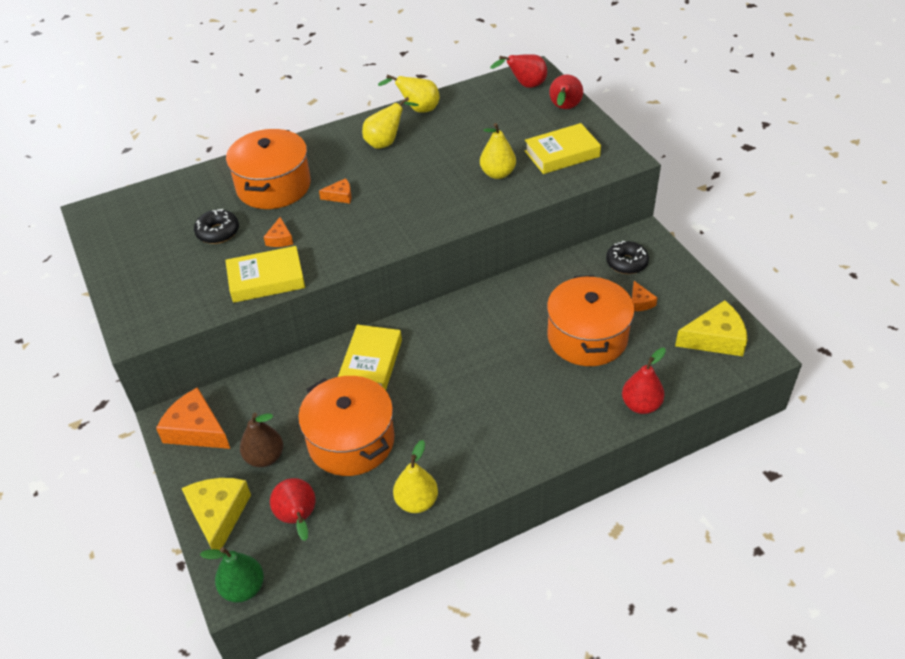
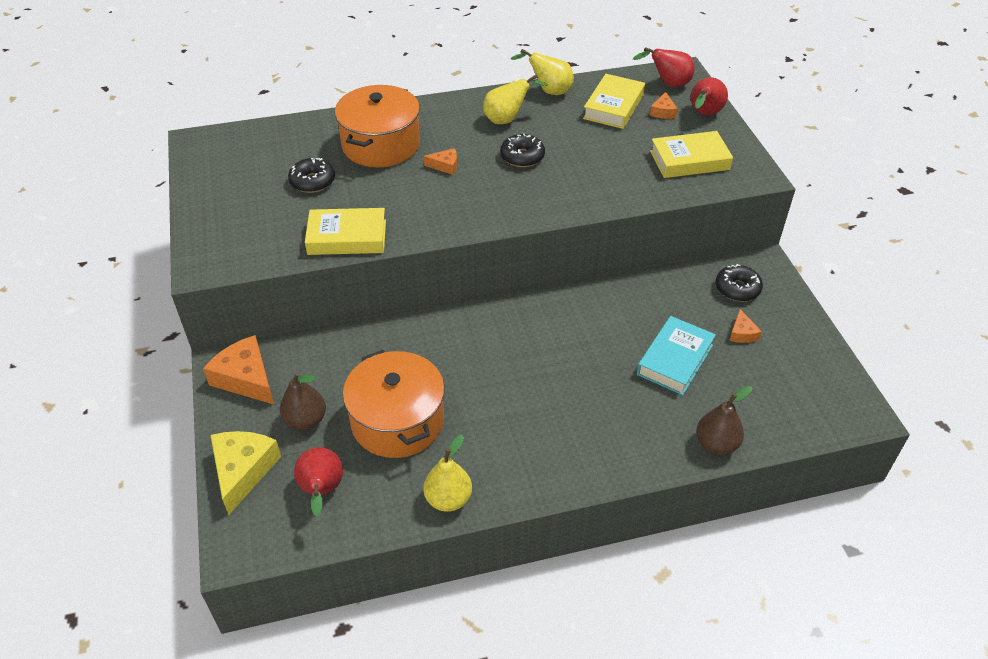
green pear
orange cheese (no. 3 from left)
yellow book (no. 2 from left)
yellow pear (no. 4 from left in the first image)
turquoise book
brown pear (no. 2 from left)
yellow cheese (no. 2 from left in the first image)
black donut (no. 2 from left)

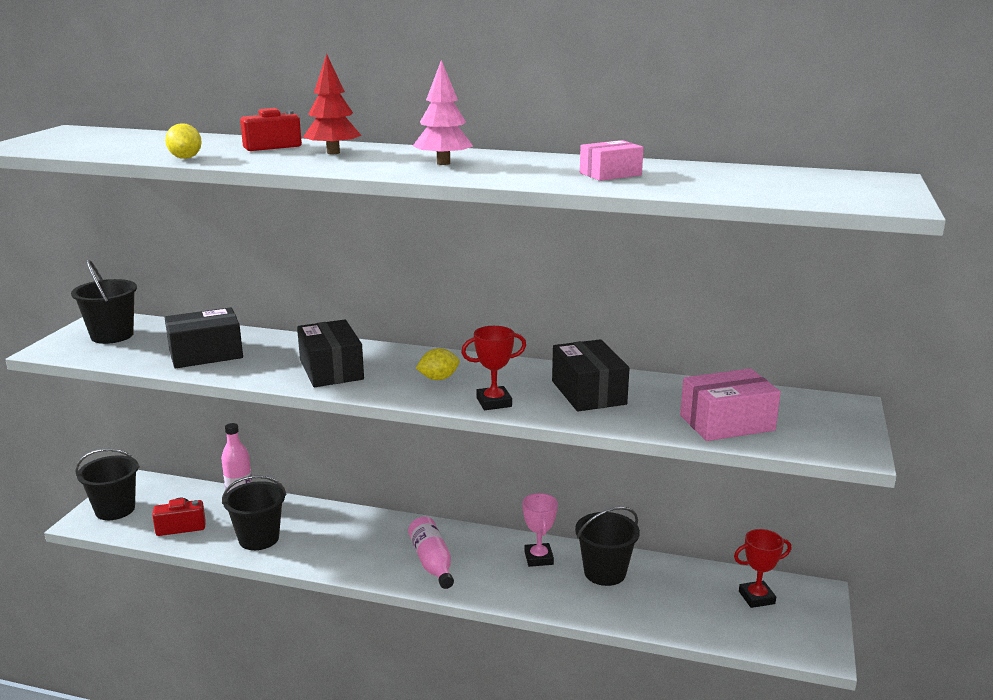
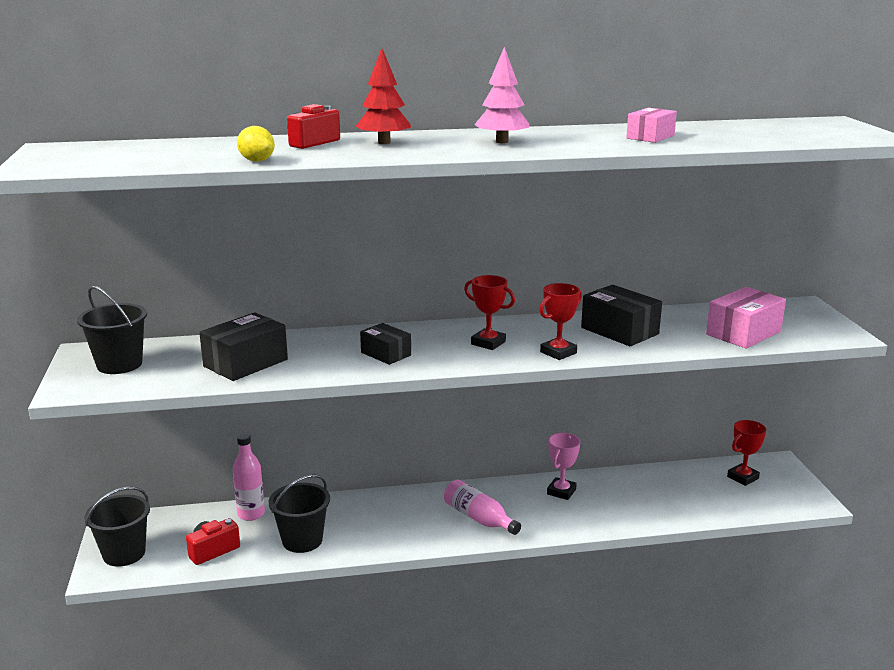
black box (no. 2 from left)
red trophy (no. 1 from left)
pink trophy
black bucket (no. 4 from left in the first image)

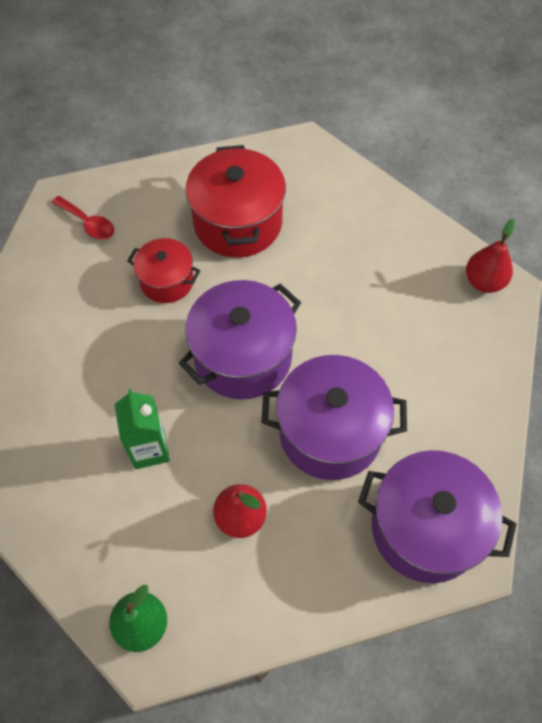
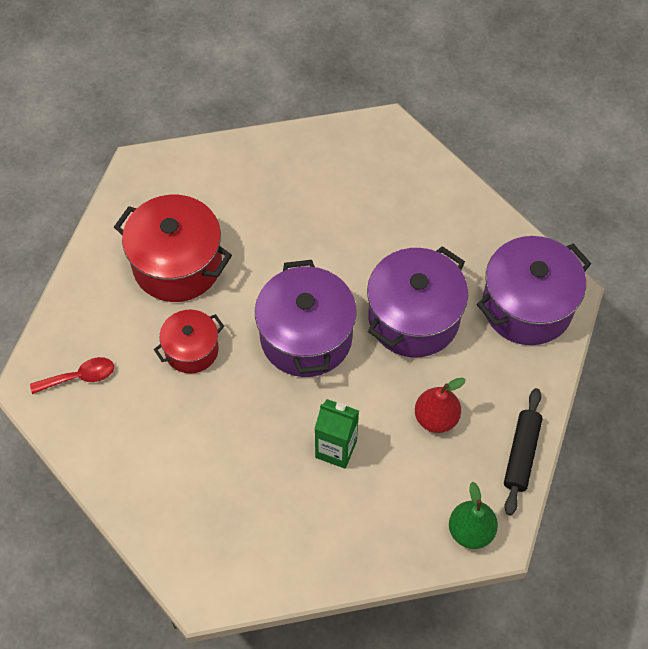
red pear (no. 2 from left in the first image)
black rolling pin

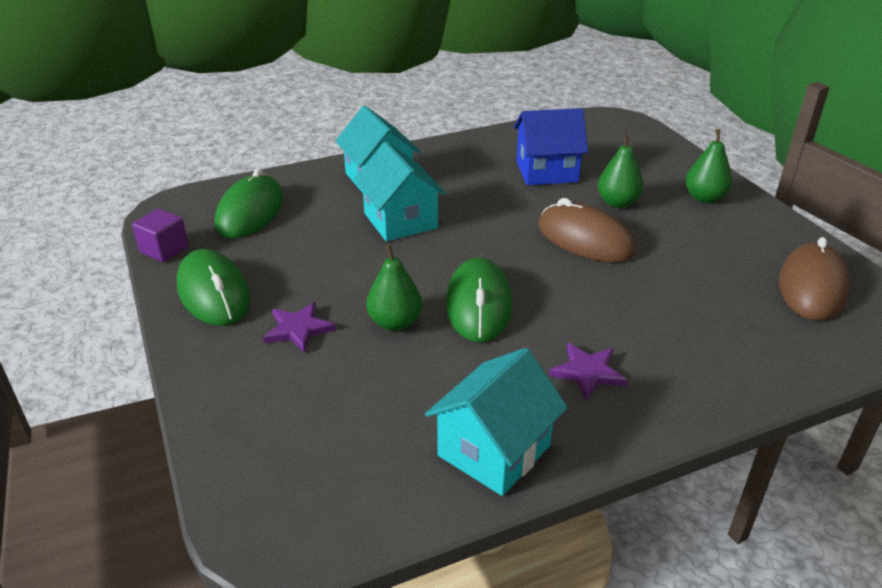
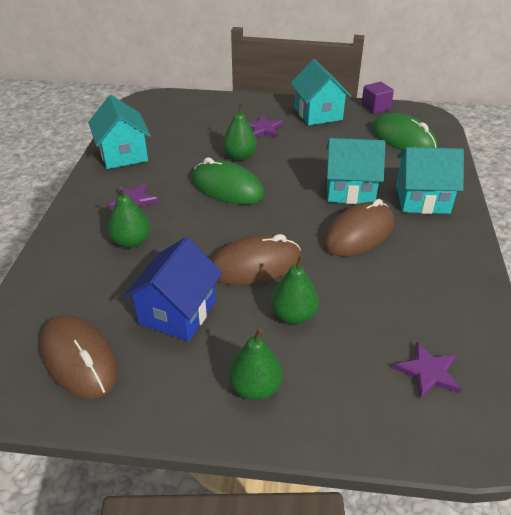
turquoise house (no. 2 from left)
blue house
green pear (no. 1 from left)
brown mouse (no. 3 from left)
purple star (no. 3 from left)

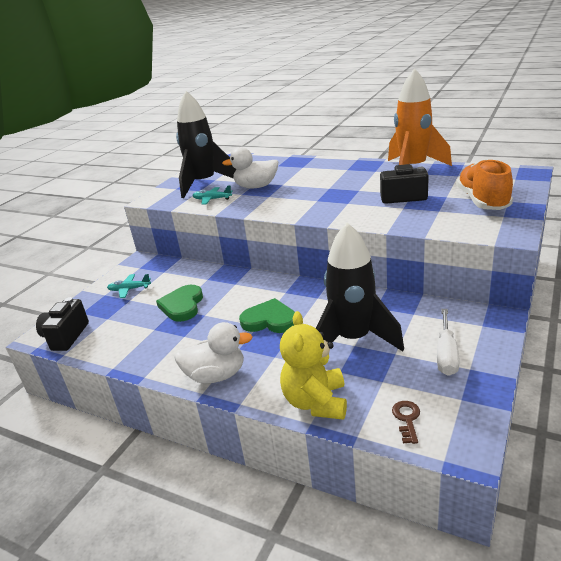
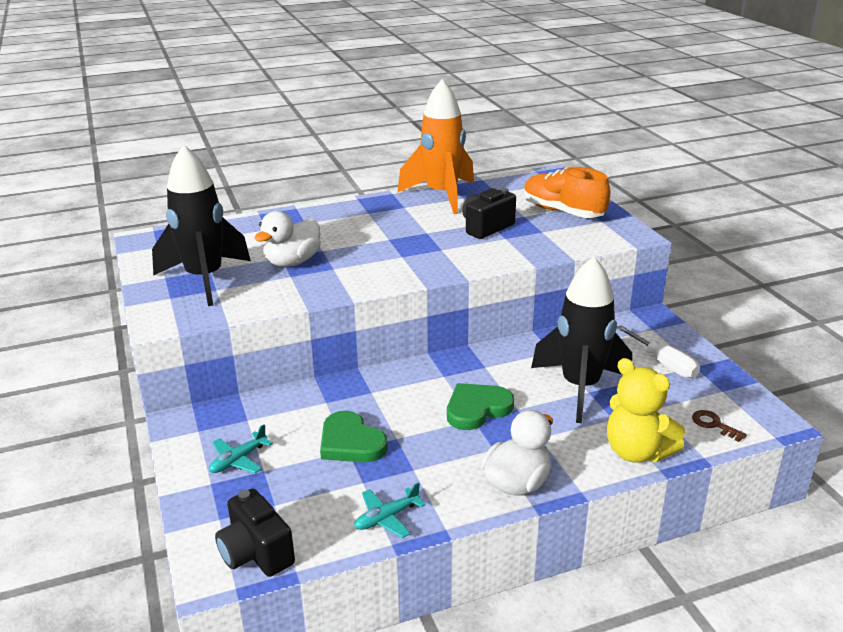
turquoise plane (no. 2 from left)

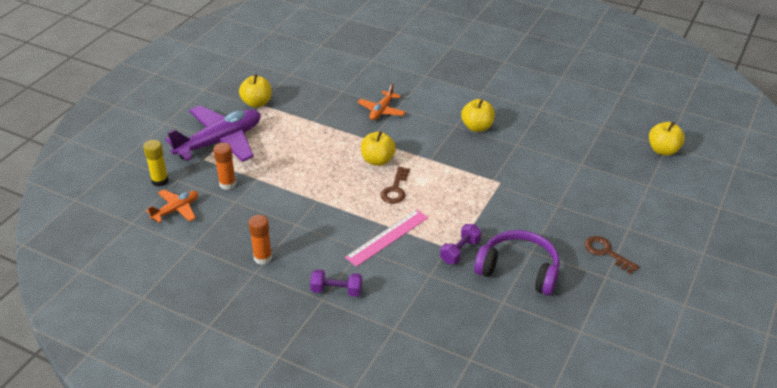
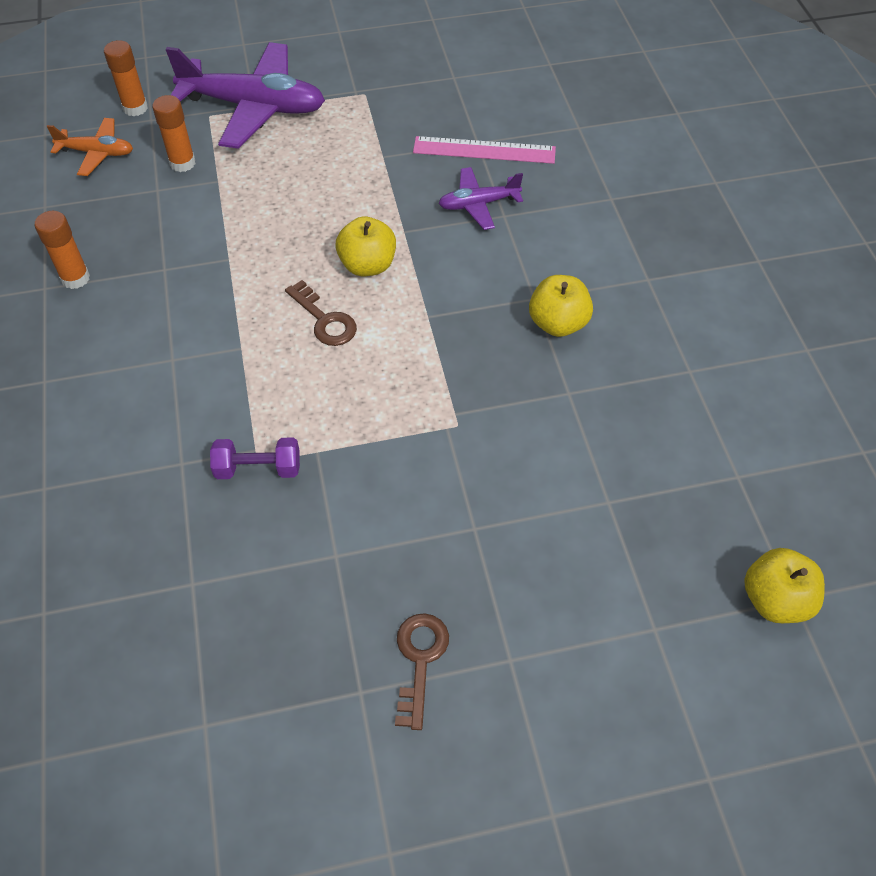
orange glue stick (no. 2 from left)
yellow apple (no. 1 from left in the first image)
purple dumbbell (no. 1 from left in the first image)
pink ruler
purple plane (no. 2 from left)
brown key (no. 1 from left)
purple headphones

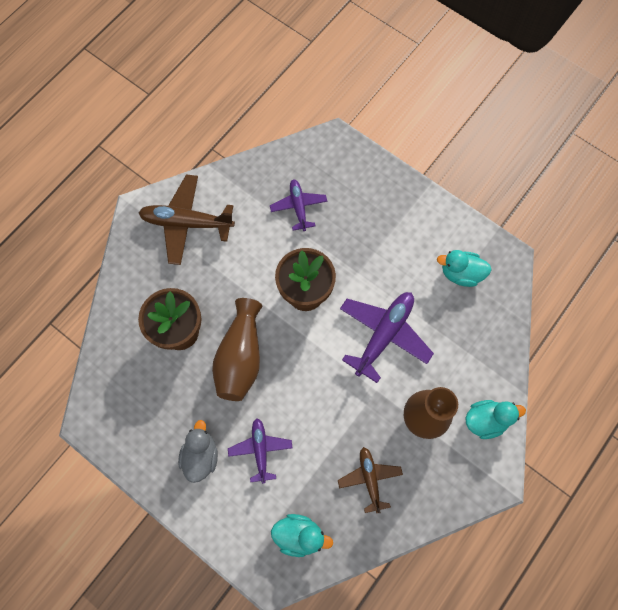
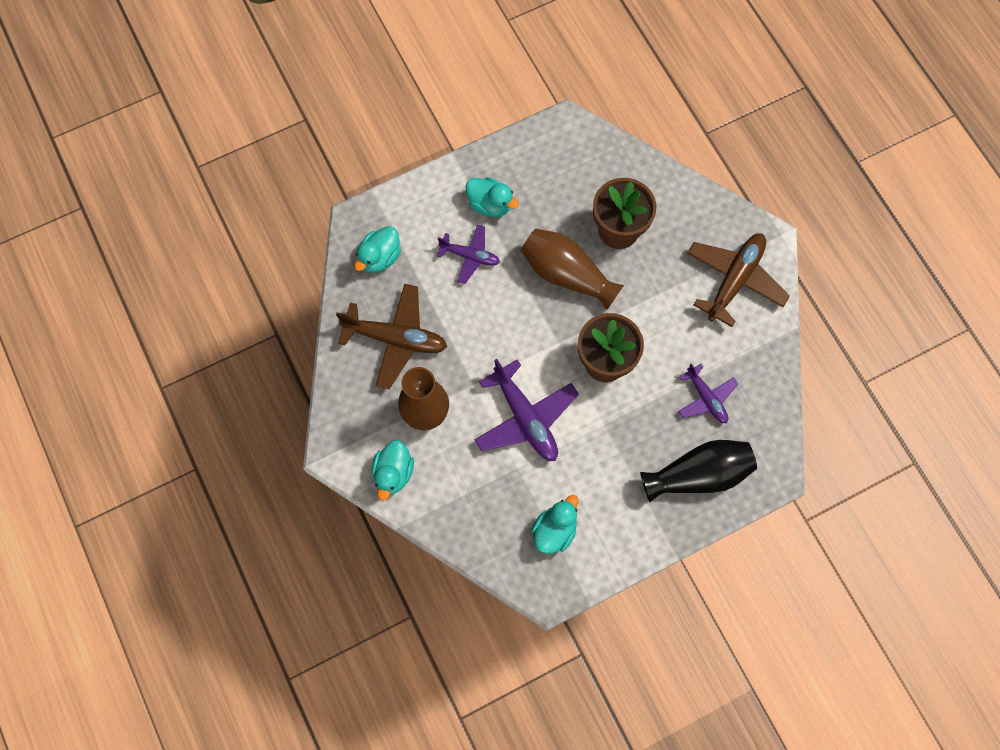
turquoise duck (no. 3 from left)
purple plane (no. 3 from left)
brown plane (no. 1 from left)
black vase

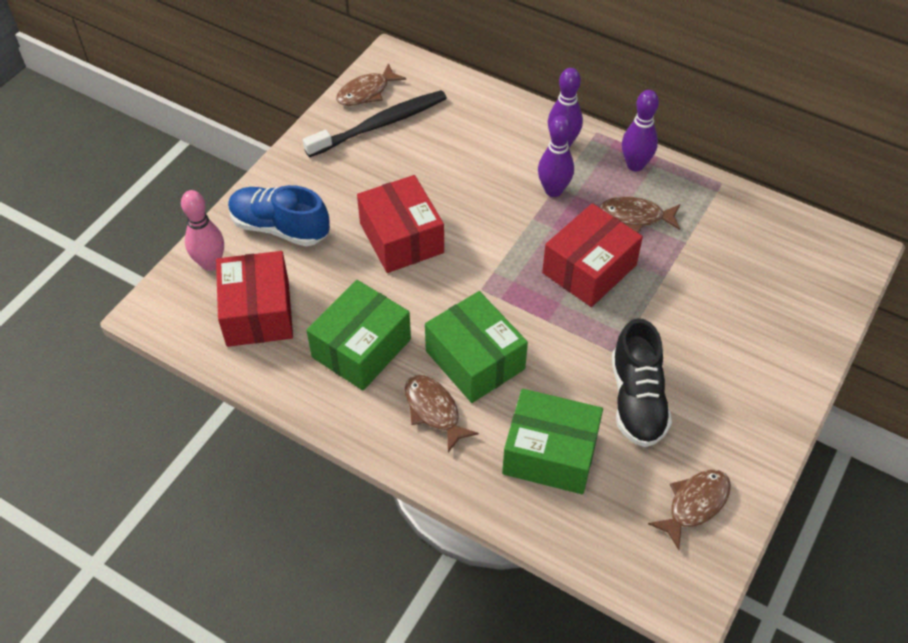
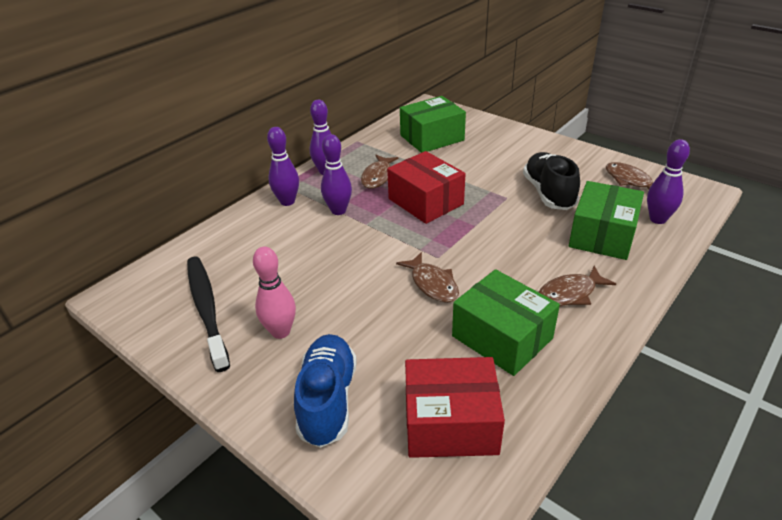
pink bowling pin
blue shoe
brown fish (no. 2 from left)
red box (no. 2 from left in the first image)
green box (no. 1 from left)
black shoe
purple bowling pin (no. 4 from left)

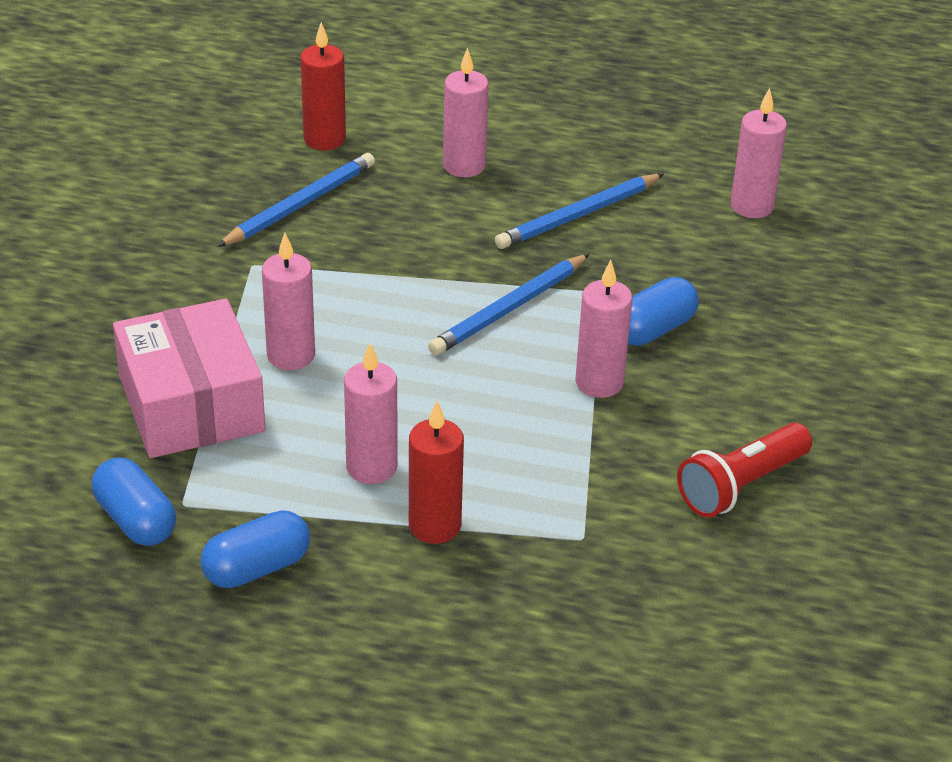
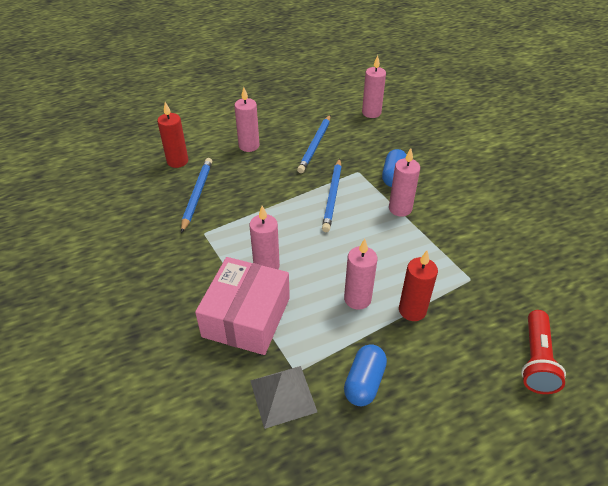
grey pyramid
pink box
red flashlight

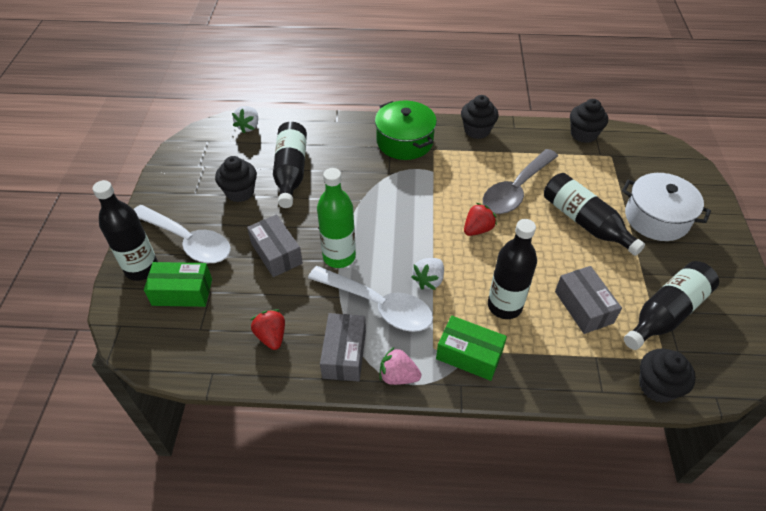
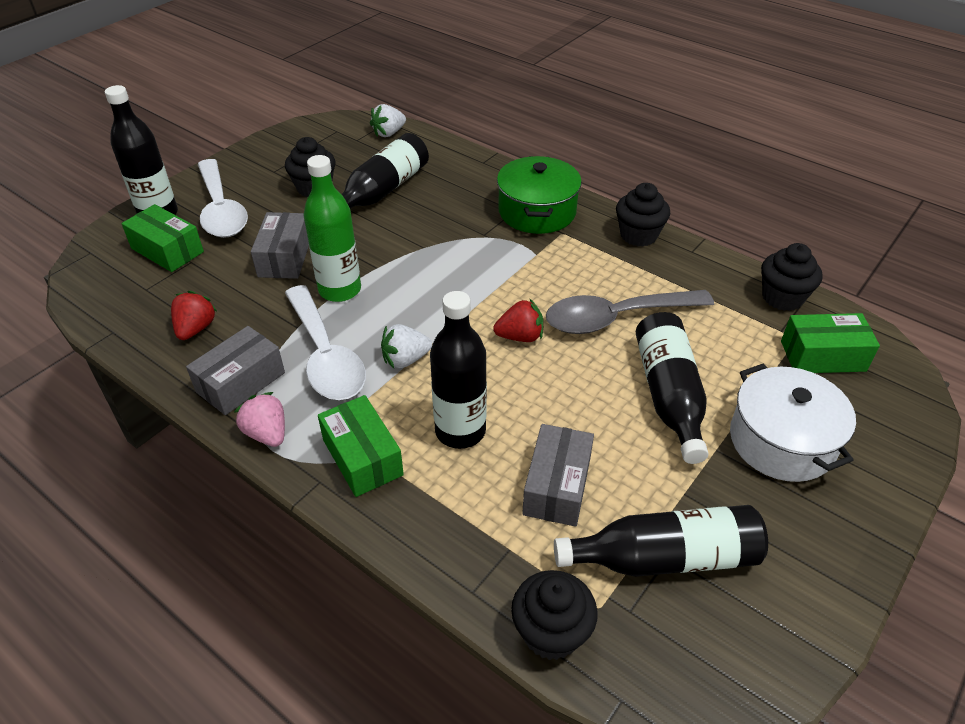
green box (no. 3 from left)

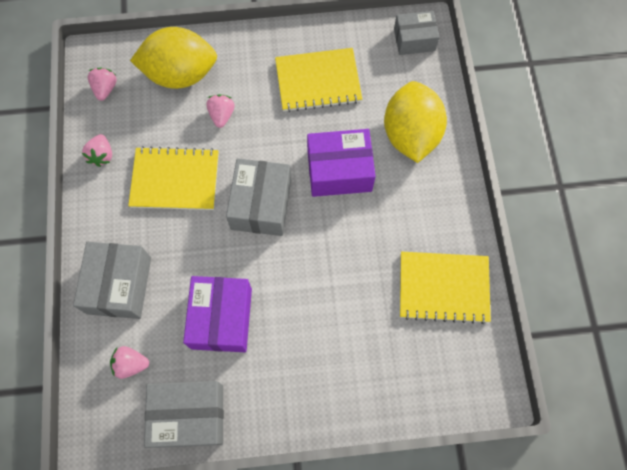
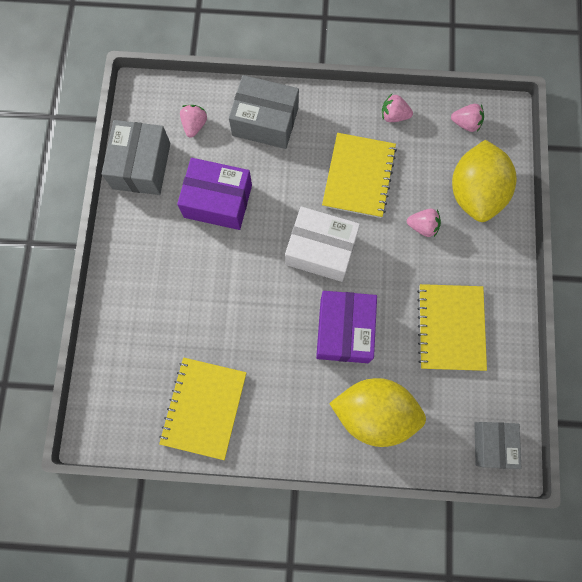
white box

